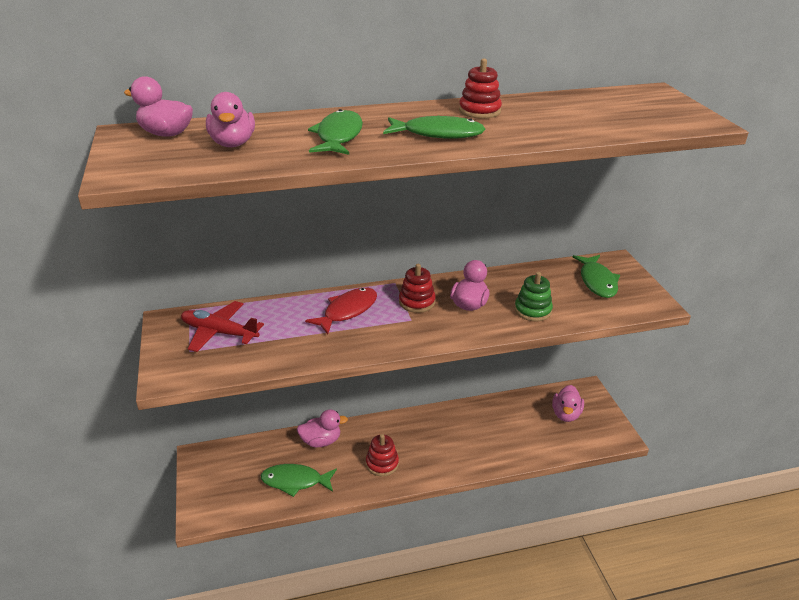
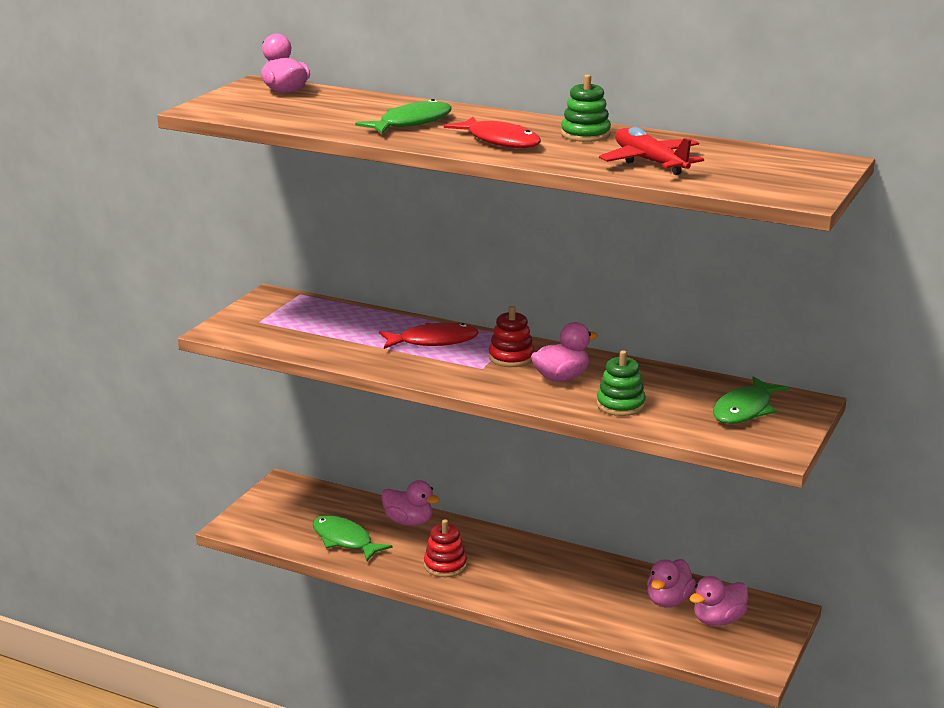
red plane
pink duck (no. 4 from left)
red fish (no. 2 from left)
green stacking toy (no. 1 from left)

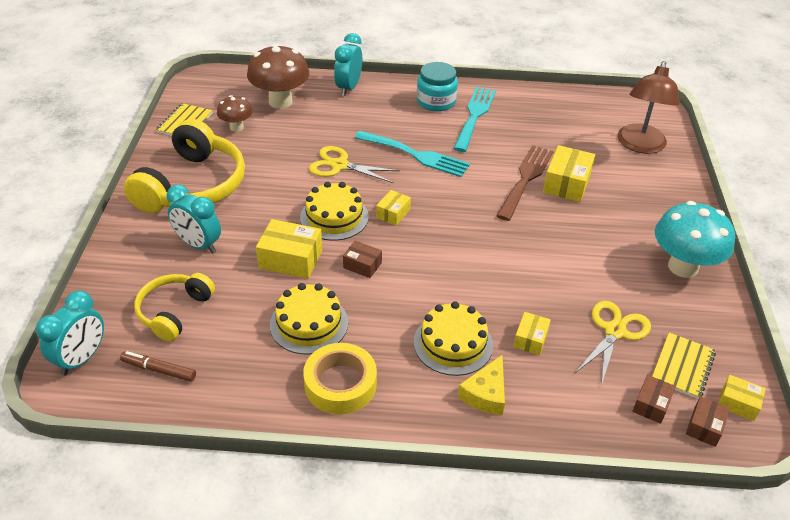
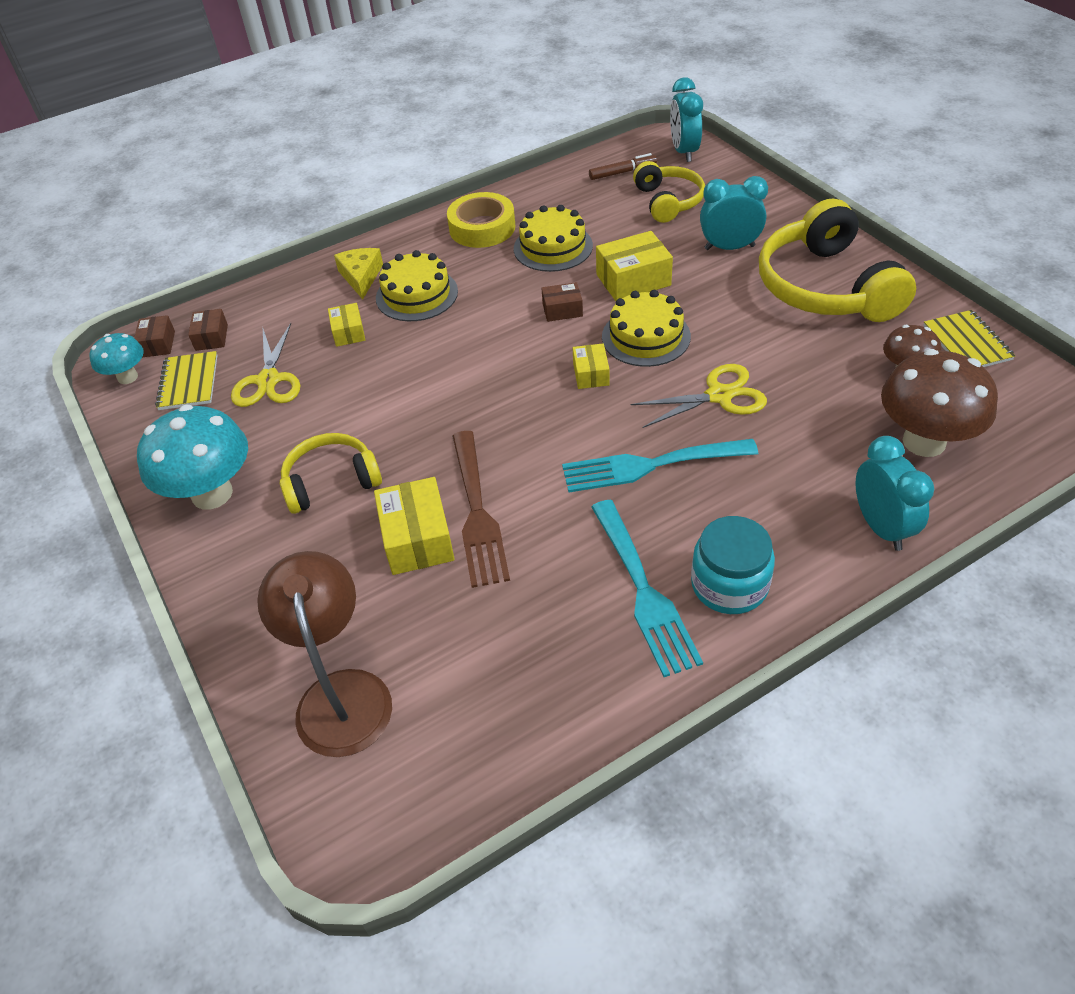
turquoise mushroom (no. 1 from left)
yellow headphones (no. 1 from left)

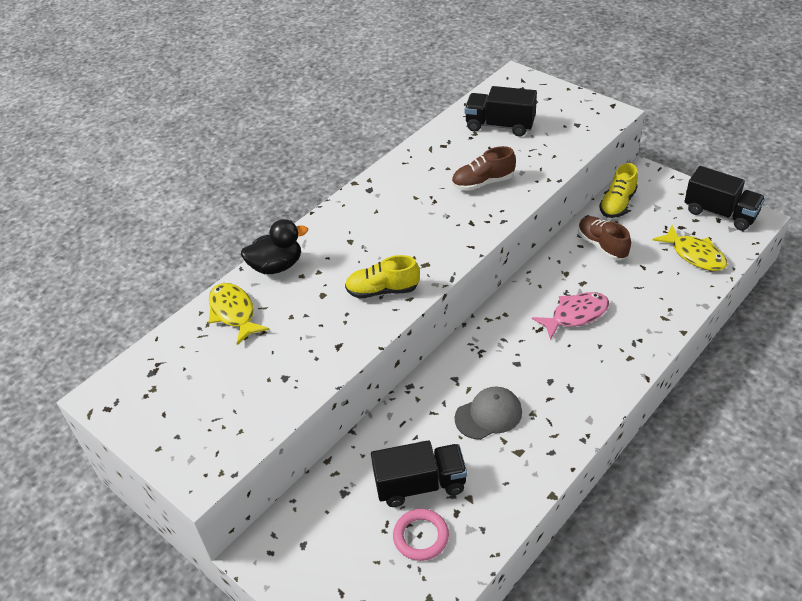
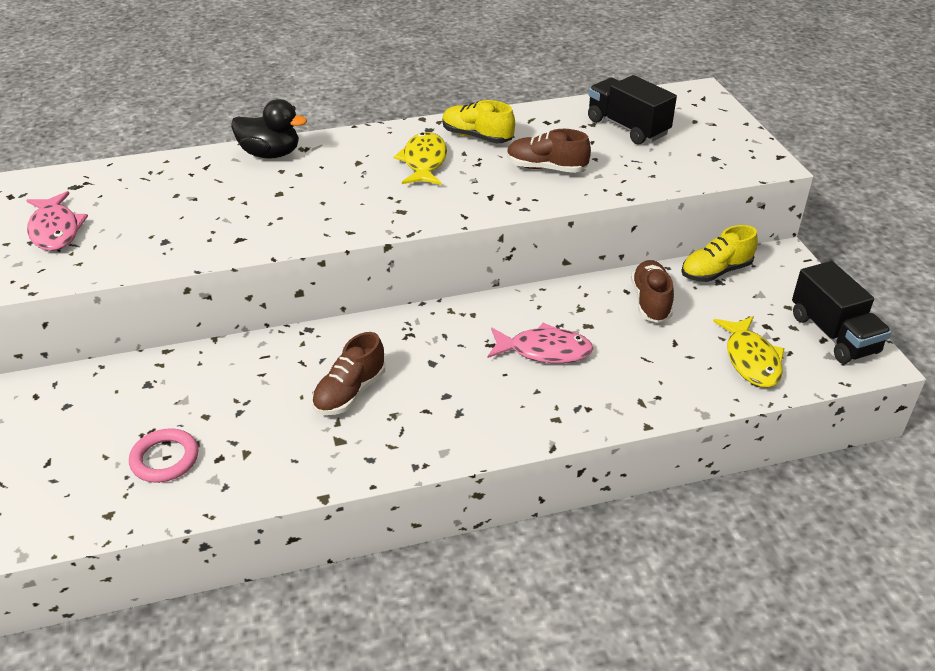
yellow fish (no. 1 from left)
yellow shoe (no. 1 from left)
black truck (no. 1 from left in the first image)
brown shoe (no. 1 from left)
pink fish (no. 1 from left)

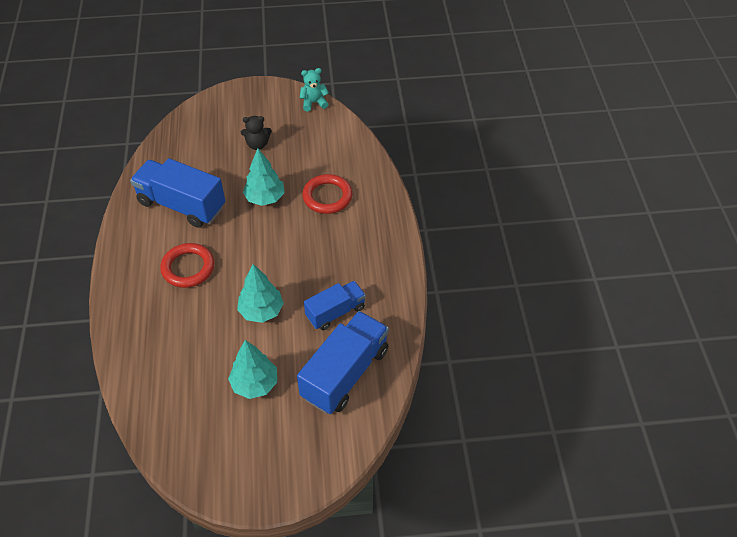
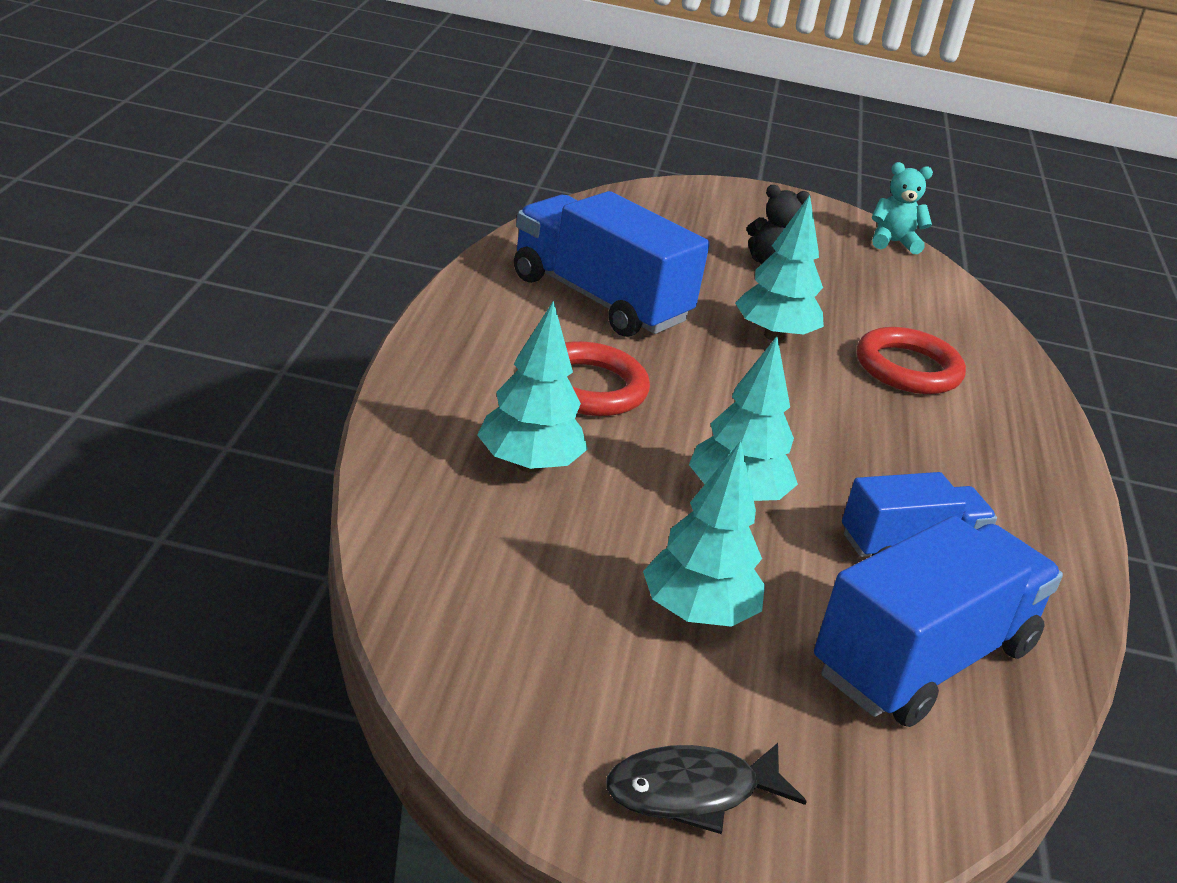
turquoise tree (no. 1 from left)
black fish

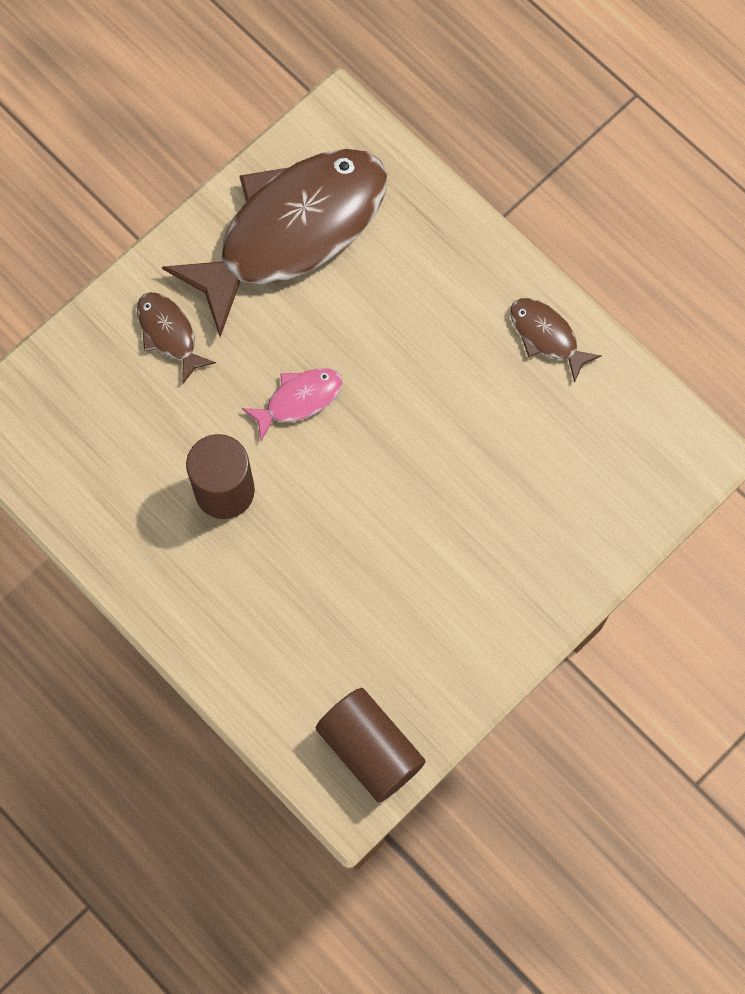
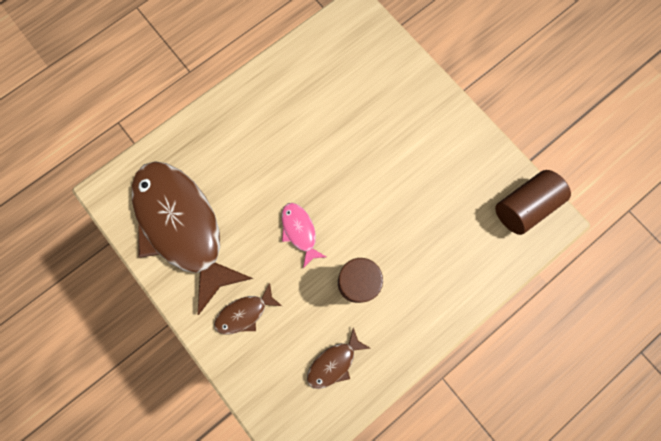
brown fish (no. 3 from left)

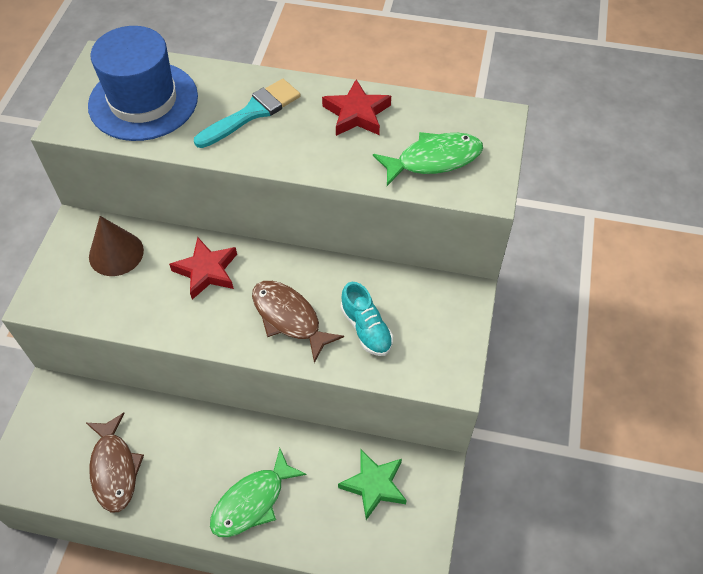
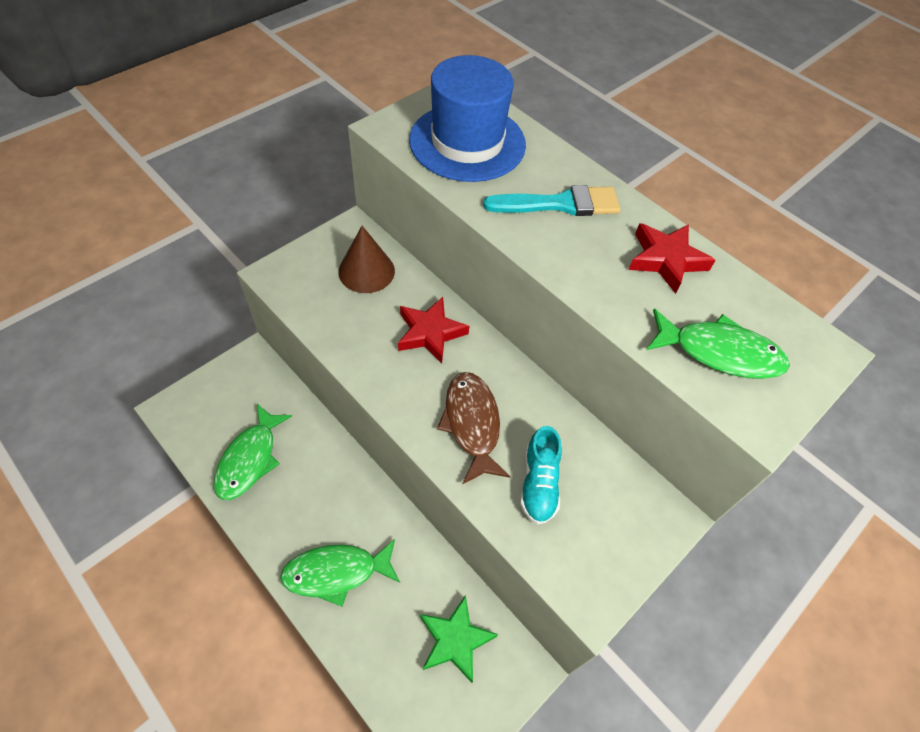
green fish (no. 1 from left)

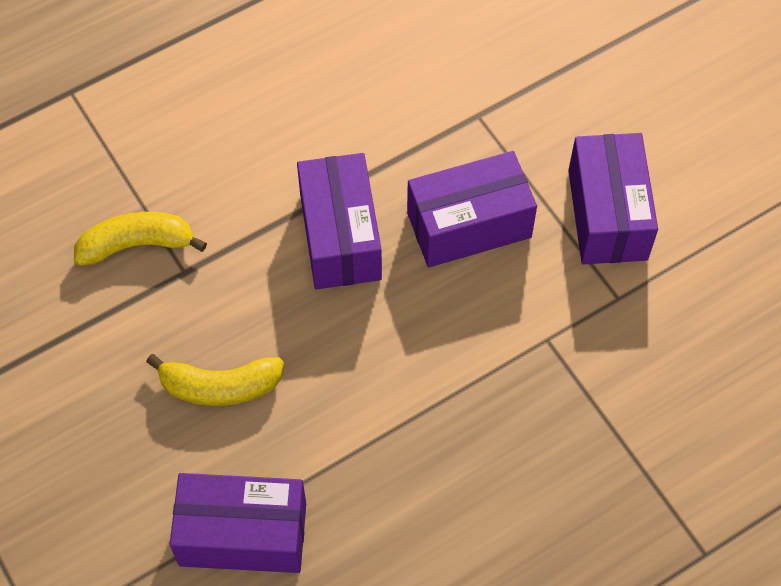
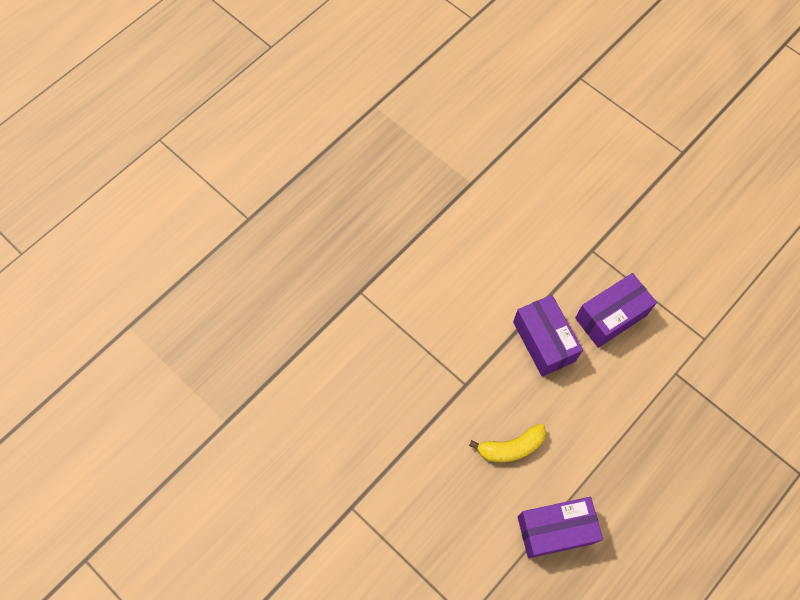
yellow banana (no. 1 from left in the first image)
purple box (no. 4 from left in the first image)

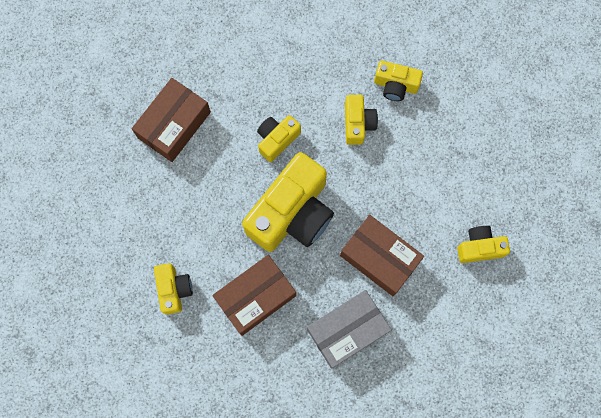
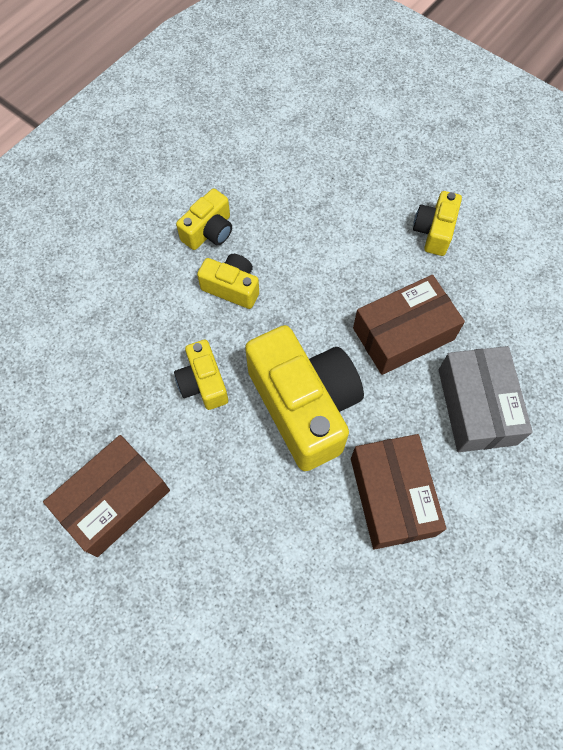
brown box (no. 1 from left)
yellow camera (no. 1 from left in the first image)

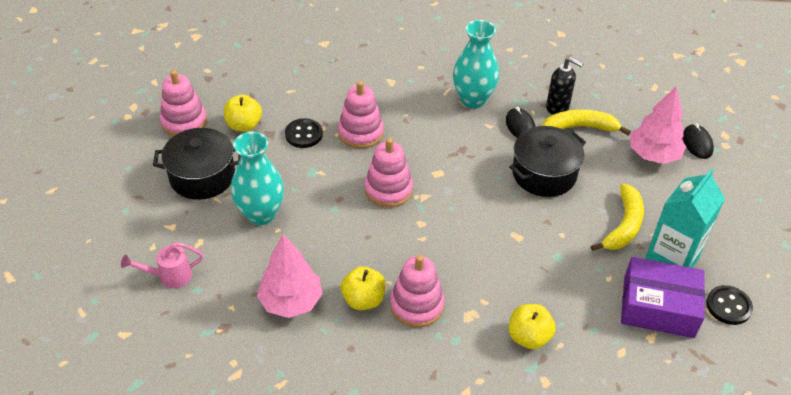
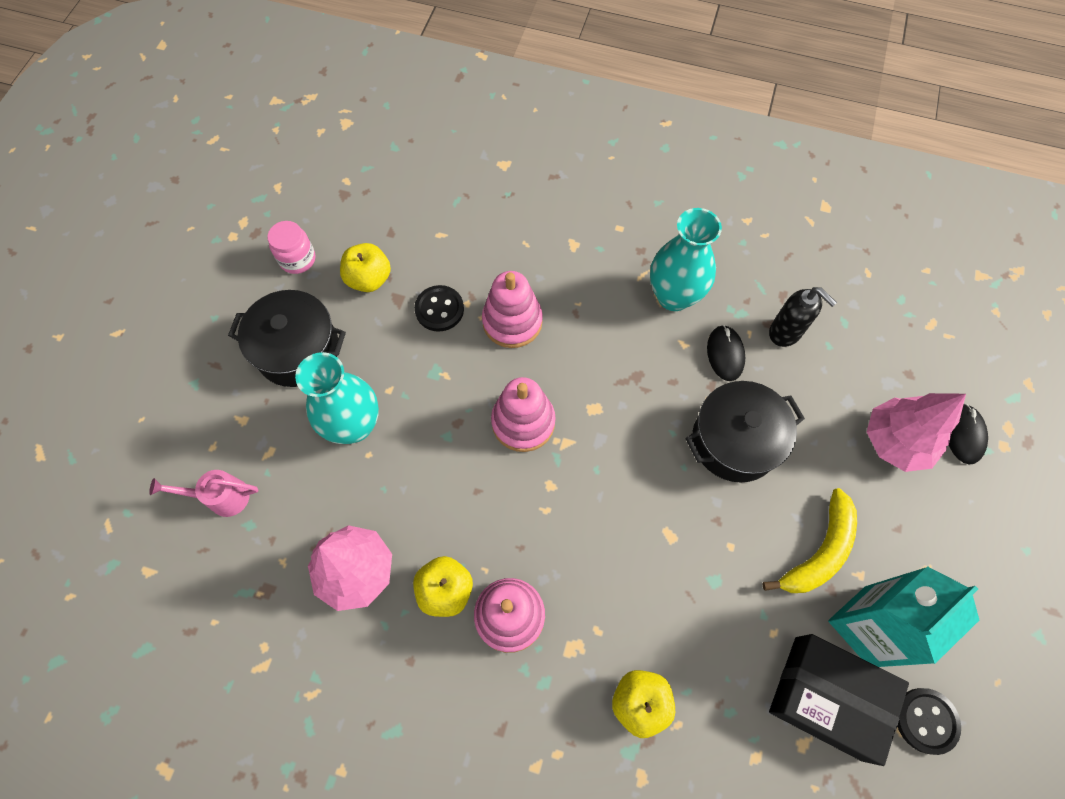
pink jar
yellow banana (no. 1 from left in the first image)
black box

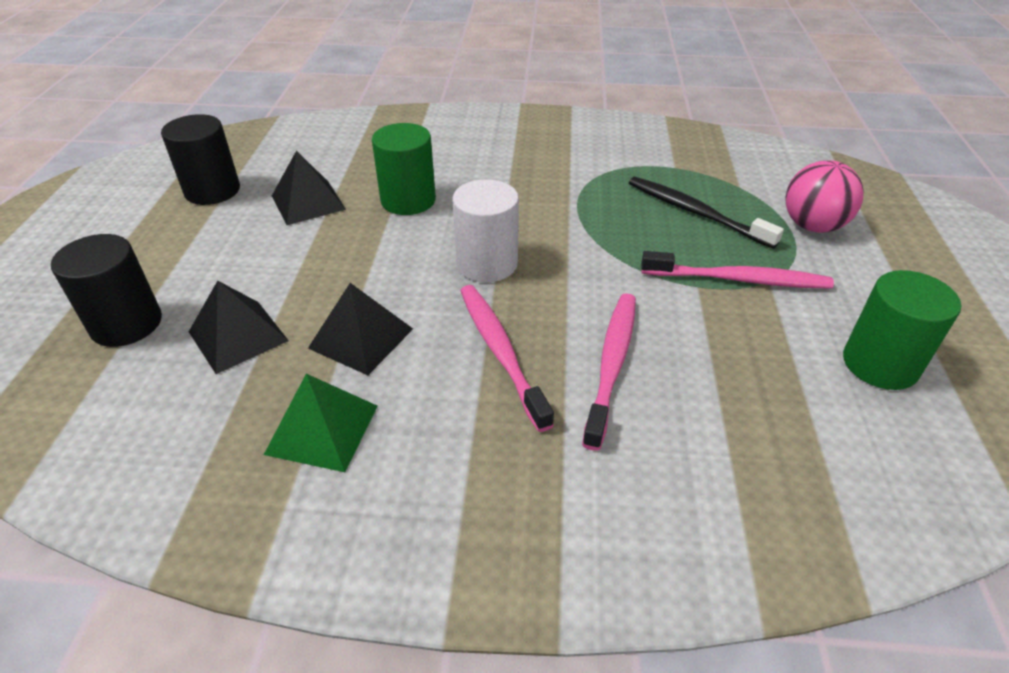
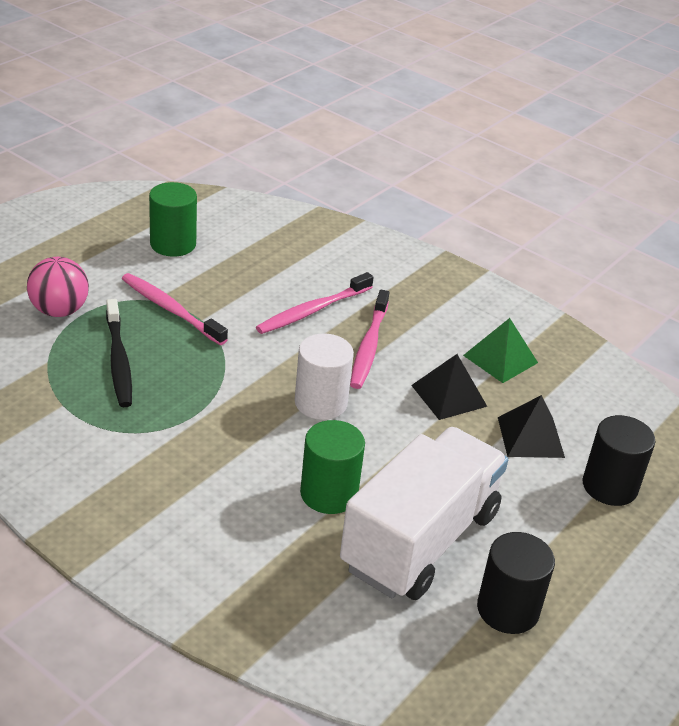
white truck

